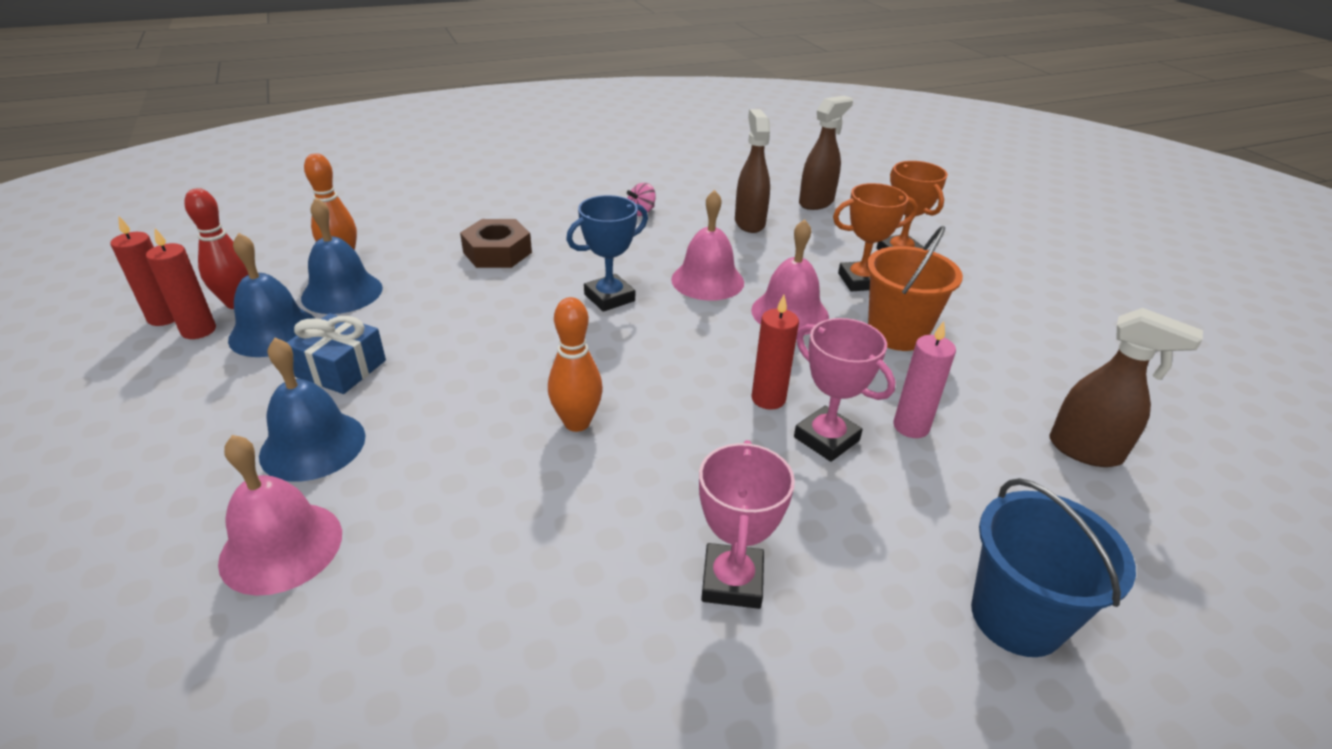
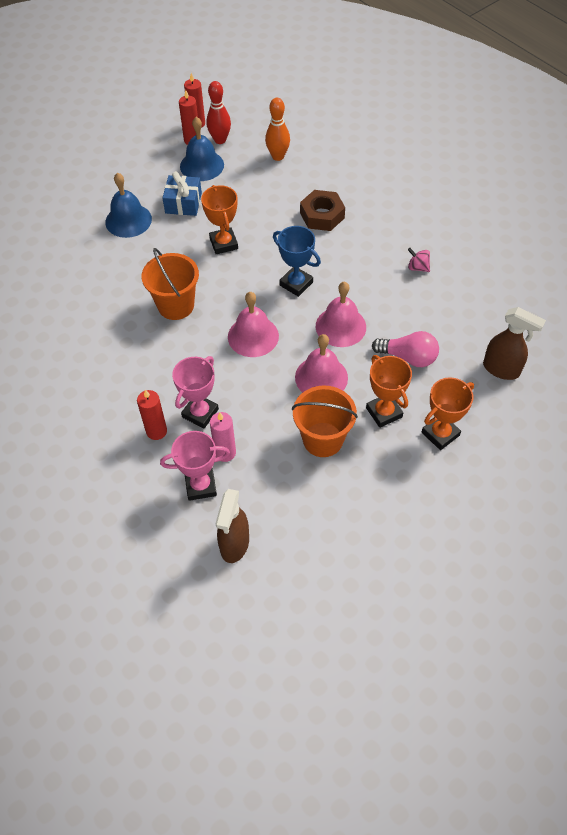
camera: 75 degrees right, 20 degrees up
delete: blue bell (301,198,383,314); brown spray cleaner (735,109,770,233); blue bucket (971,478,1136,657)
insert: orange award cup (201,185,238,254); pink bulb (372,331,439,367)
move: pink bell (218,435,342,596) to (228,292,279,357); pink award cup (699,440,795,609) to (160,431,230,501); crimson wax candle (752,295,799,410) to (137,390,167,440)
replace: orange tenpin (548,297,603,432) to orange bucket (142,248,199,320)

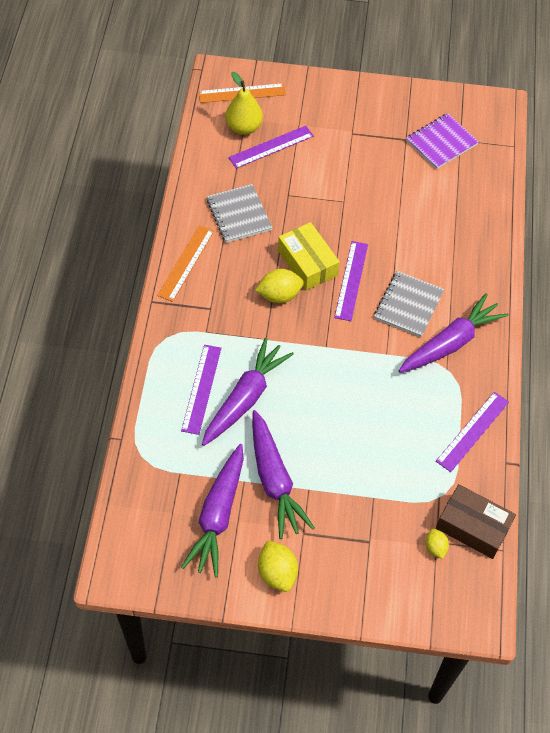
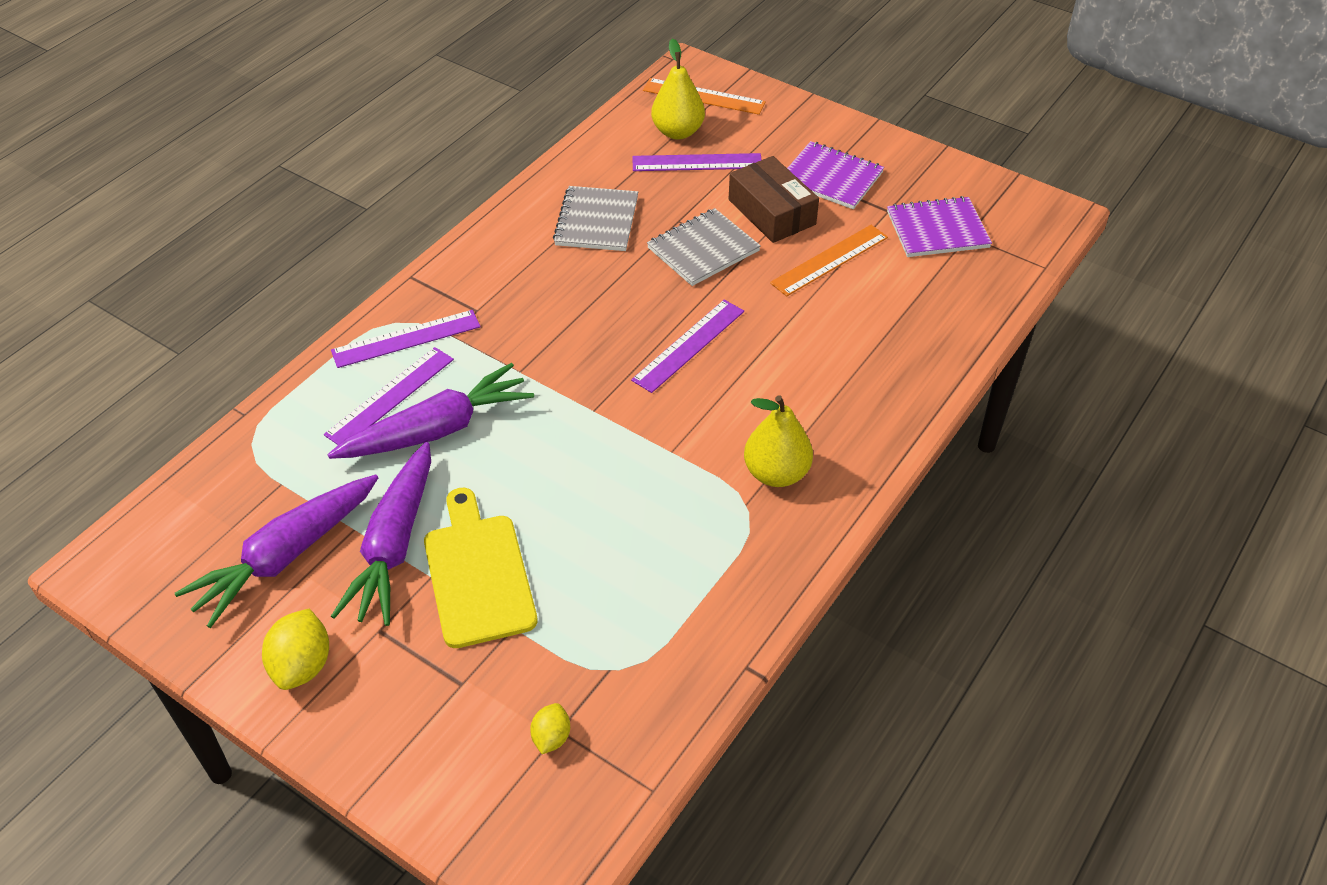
camera: 30 degrees right, 10 degrees down
delete: yellow citrus fruit (255,269,304,303); yellow package (278,222,340,290)
insert: yellow bread board (424,488,538,648); purple notepad (787,141,884,209)
move: orange straightedge (157,225,214,302) to (770,225,888,296); grey notepad (374,271,444,337) to (647,208,761,286); purple straightedge (436,392,509,472) to (331,310,481,368); brown package (436,484,516,559) to (729,156,819,243)
replace: purple toy carrot (399,293,509,373) to yellow pear (744,395,813,487)

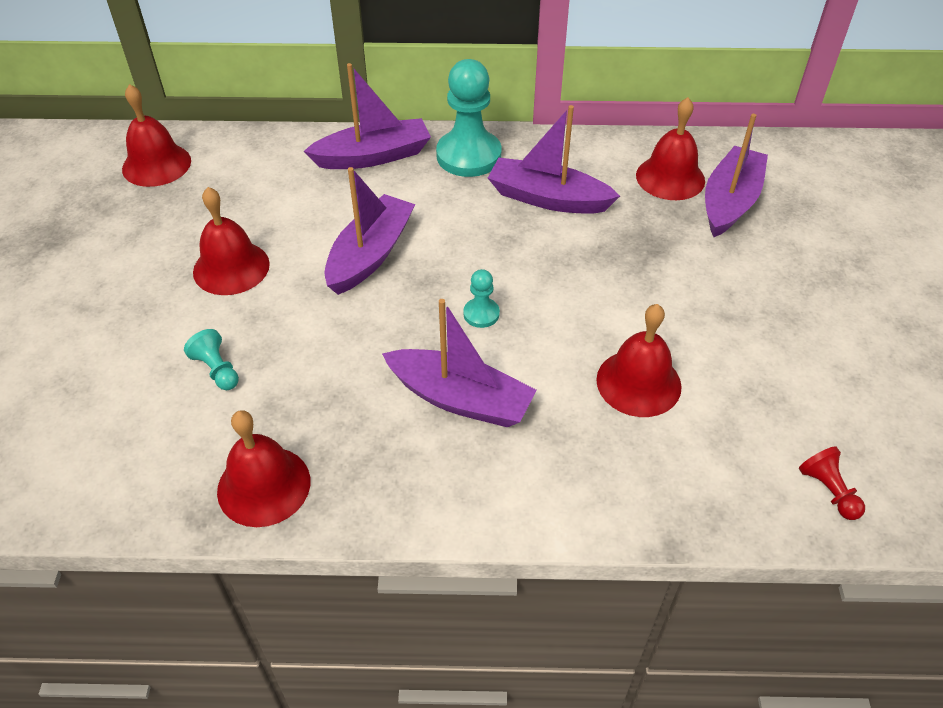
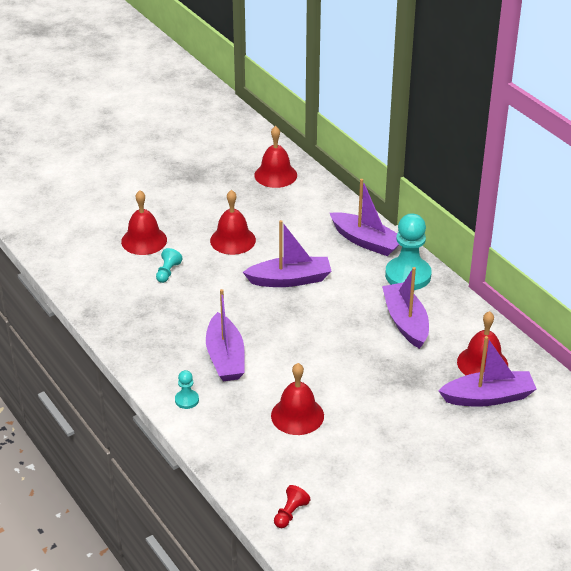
camera: 55 degrees right, 10 degrees down
move: crimson bell (217,410,310,527) to (121,190,167,255); teal game pawn (463,269,500,328) to (175,370,199,409)

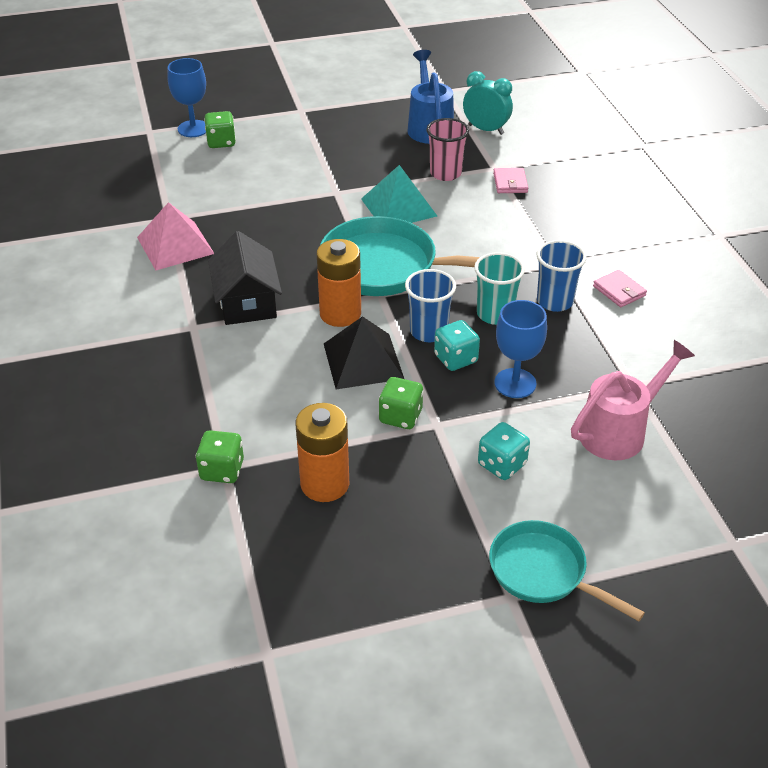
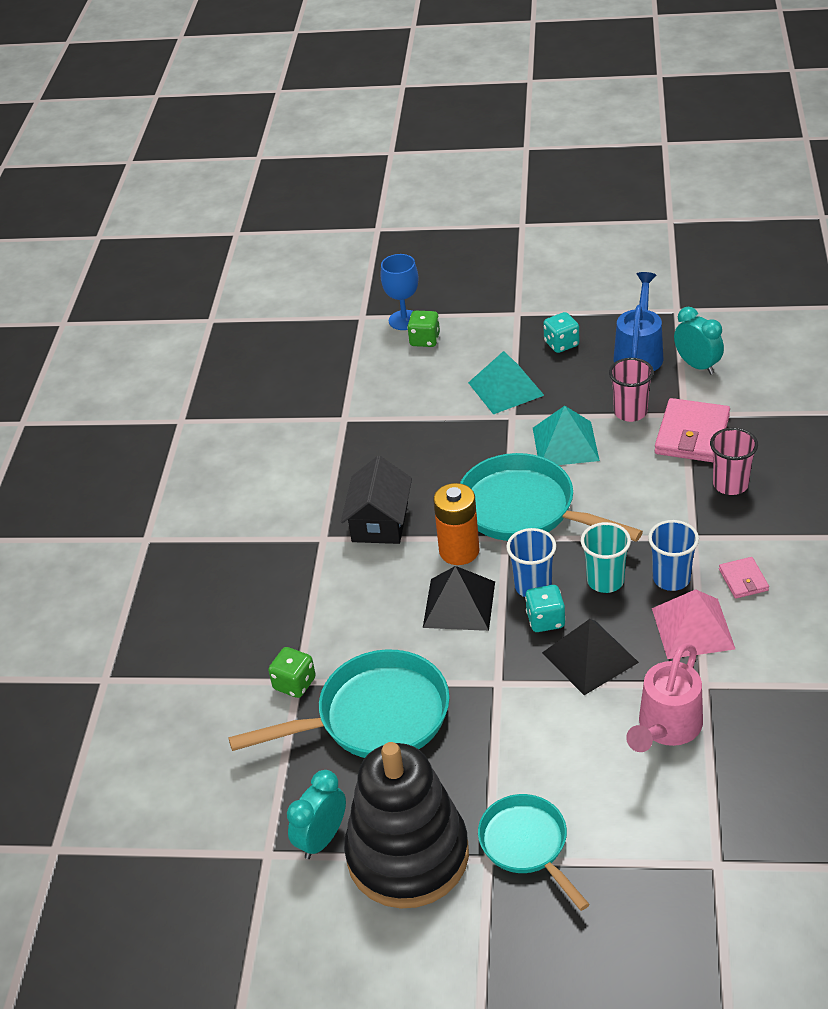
camera: 25 degrees right, 0 degrees up
delete: green die (379,377,424,429)
insert: teal bedside clock (287,770,346,859); jet-black stacking rings (344,742,469,909); teal solid pyramid (468,351,544,414); pink cup (710,428,758,495)
move: pink solid pyramid (137,202,214,270) to (652,589,735,659); teal die (478,422,530,480) to (543,312,579,353)
replace: orange AA battery (296,403,349,502) to teal frying pan (228,649,450,758); blue goblet (494,300,547,398) to jet-black solid pyramid (542,619,639,695)
rotate: pink sprinkling can (571,340,695,460) = (626,643,703,752) 135 degrees clockwise
resize: pink card wallet (493,168,528,193) = (655,398,730,462) x1.92

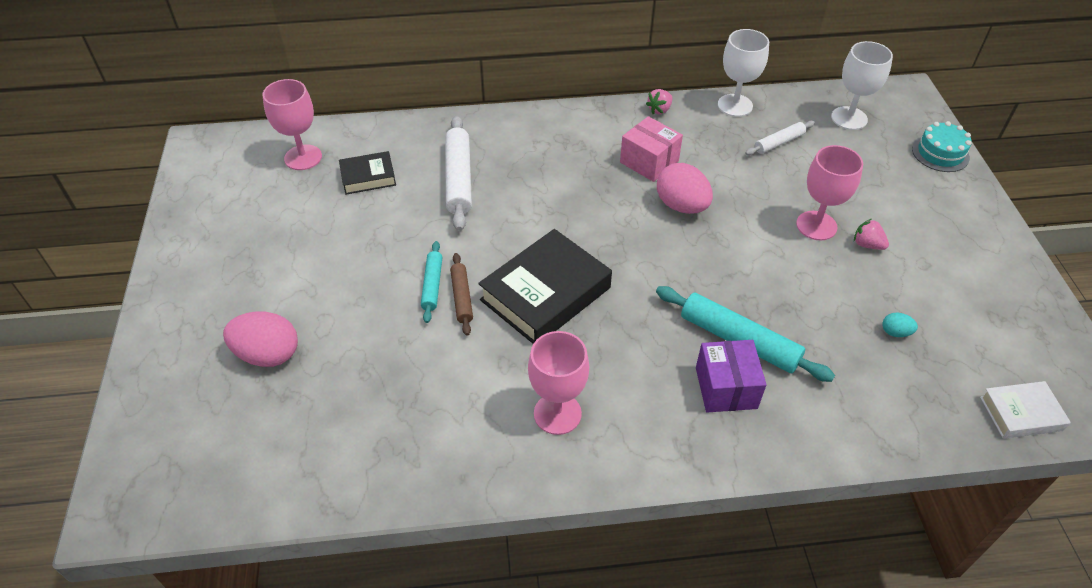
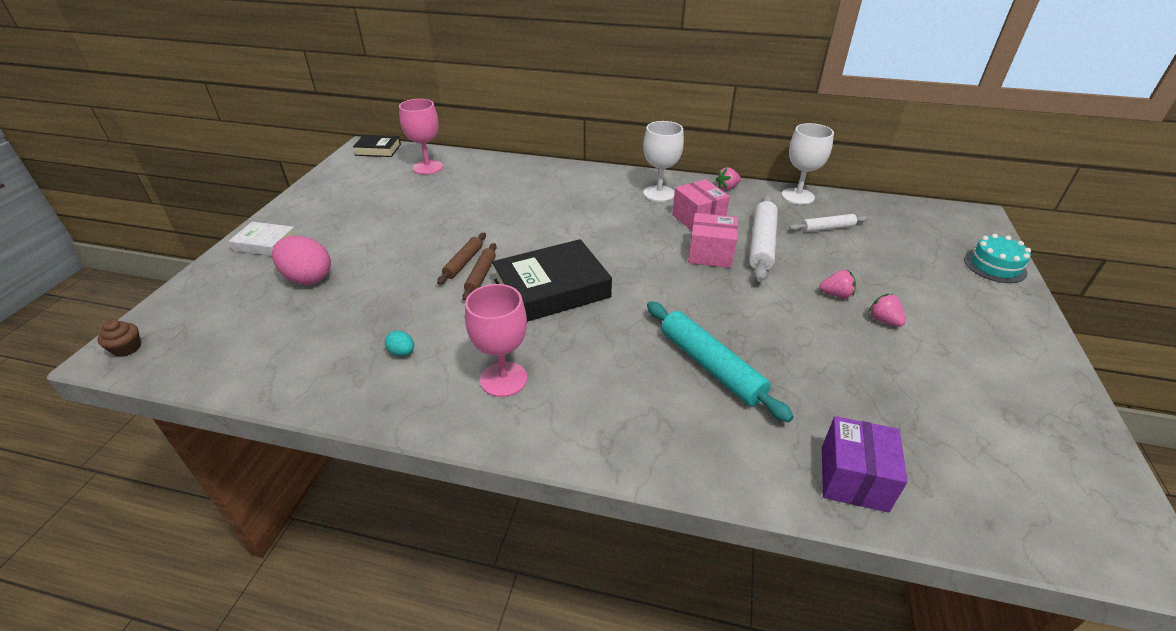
camera: 20 degrees right, 10 degrees down
insert: brown muffin (97,320,141,357)
move: jet-black hardback (339,151,396,194) to (353,135,401,157); white rolling pin (445,116,472,231) to (749,195,778,282); purple package (696,340,767,413) to (822,416,908,513); white goblet (831,41,893,130) to (643,121,684,202); teal toy egg (882,313,918,337) to (385,331,414,356); white hardback (980,381,1071,439) to (229,222,295,256)
replace: pink toy egg (657,163,713,214) to pink package (688,213,738,268); pink goblet (796,145,863,240) to pink strawberry (819,270,856,298)
recolor: teal rolling pin (421,241,442,323) to brown rolling pin (437,233,486,285)

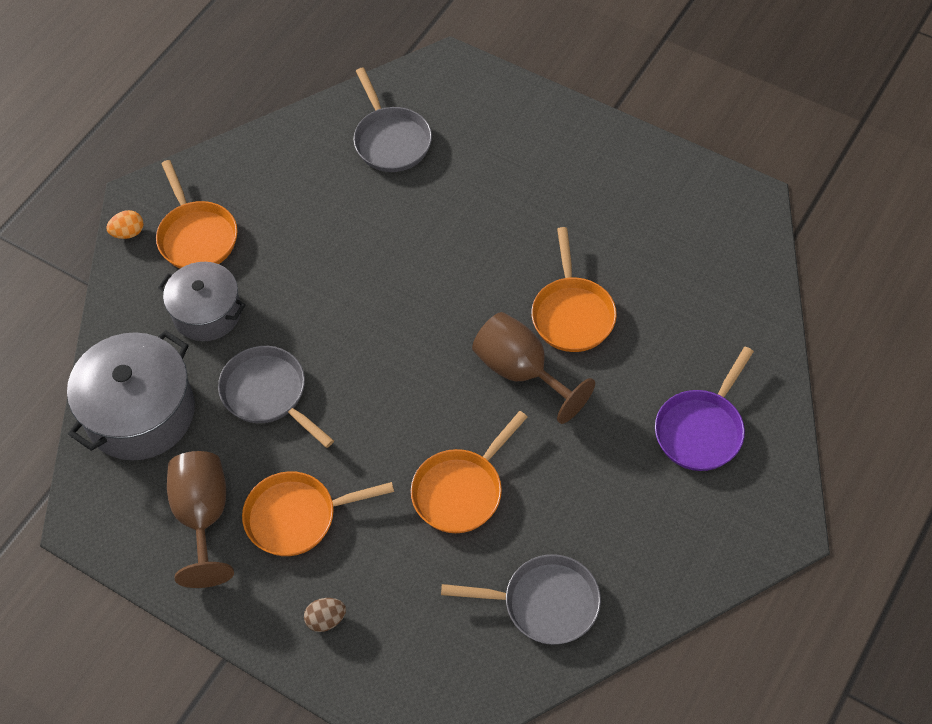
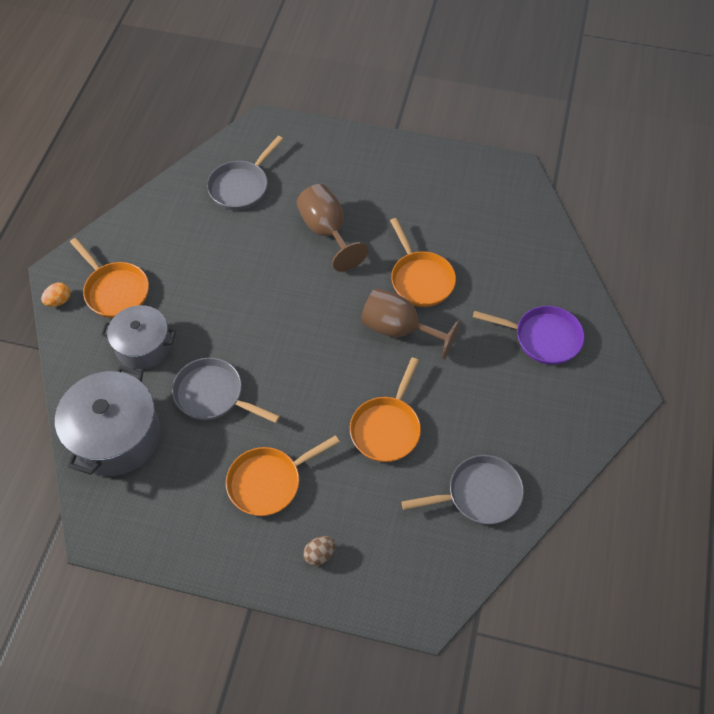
camera: 20 degrees left, 0 degrees up
move: brown goblet (167,451,234,588) to (297,184,369,272)
rotate: grey frying pan (353,68,432,172) = (207,136,283,210) 75 degrees clockwise; purple frying pan (655,347,754,471) = (473,306,585,365) 90 degrees counterclockwise

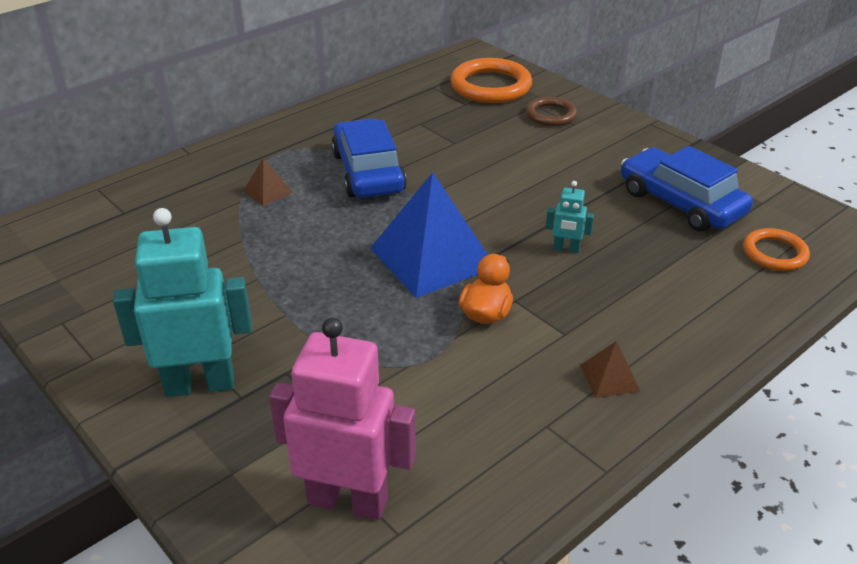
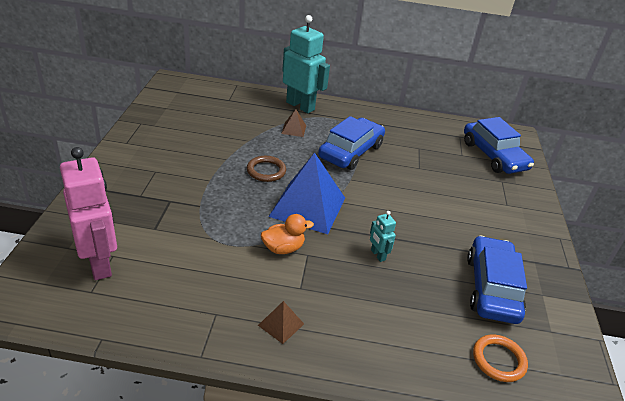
camera: 45 degrees right, 0 degrees up
move: teal robot figure (113,208,252,397) to (282,15,330,113); brown hoop (526,97,577,126) to (247,156,286,182)
replace: orange hoop (450,58,532,103) to blue car (464,117,534,174)

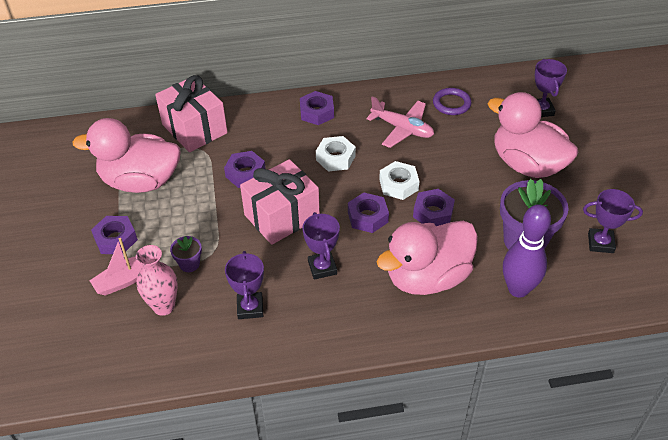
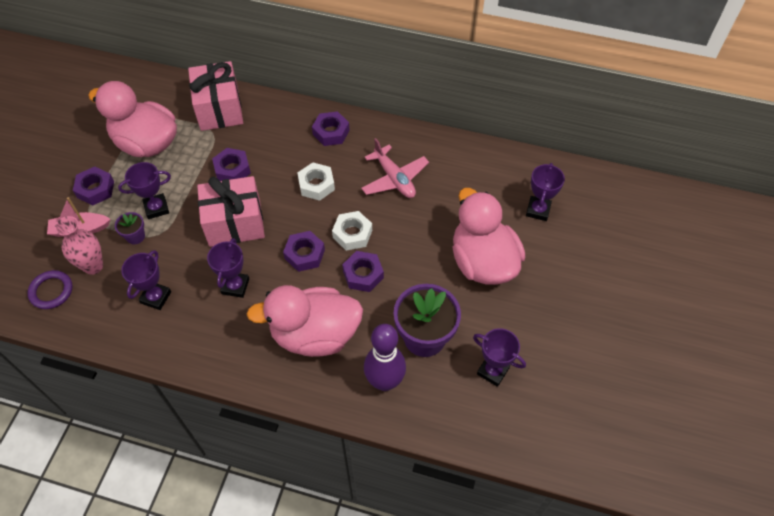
camera: 25 degrees right, 10 degrees up
insert: purple award cup (118,162,171,219)
move: purple hoop (433,88,471,115) to (27,270,72,309)

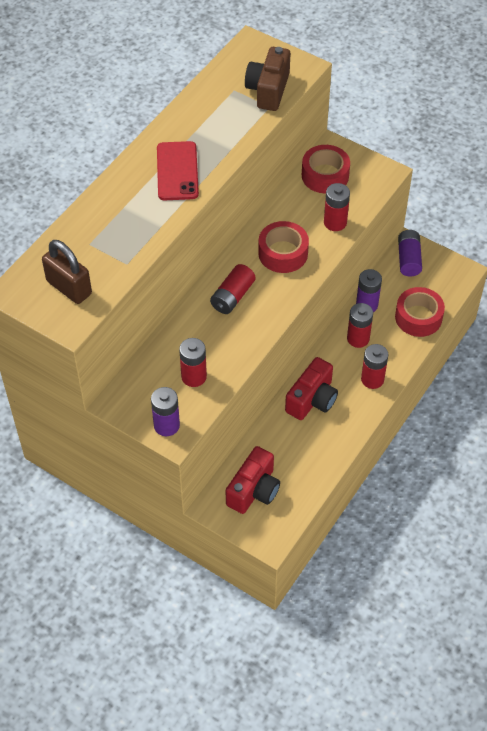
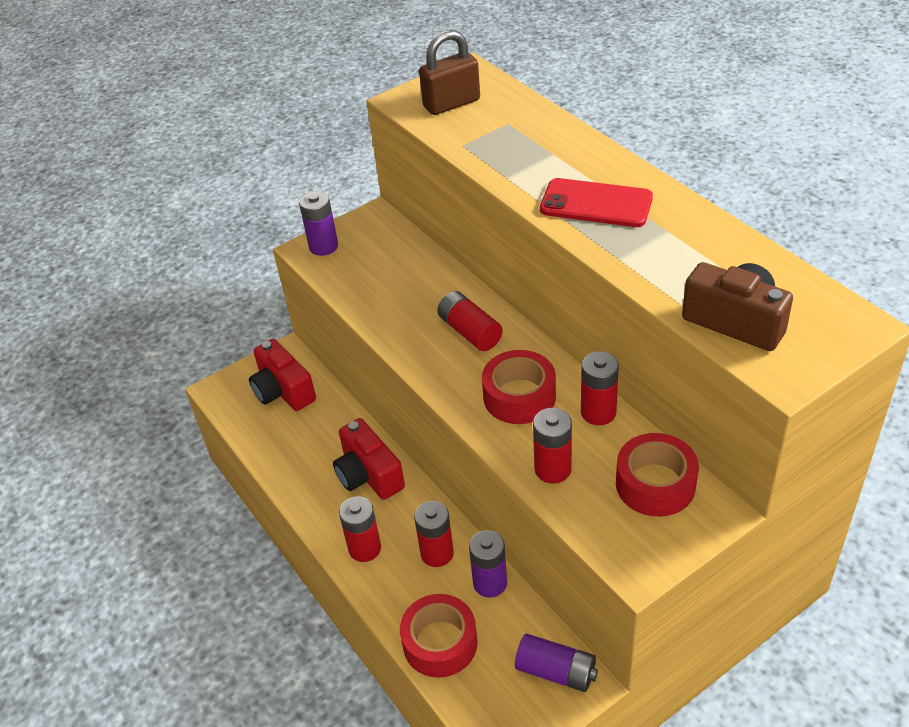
camera: 115 degrees right, 10 degrees down
move: crimson AA battery (179,338,207,387) to (581,351,619,425)

